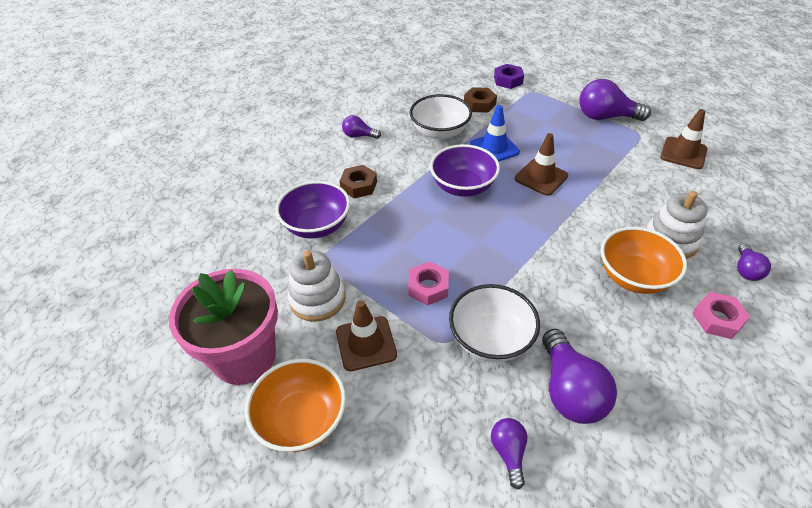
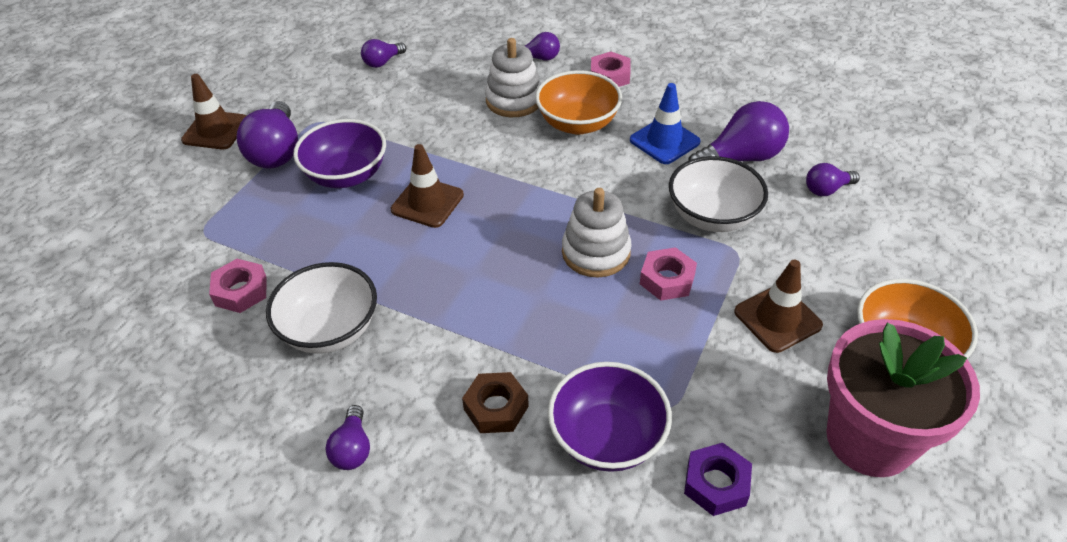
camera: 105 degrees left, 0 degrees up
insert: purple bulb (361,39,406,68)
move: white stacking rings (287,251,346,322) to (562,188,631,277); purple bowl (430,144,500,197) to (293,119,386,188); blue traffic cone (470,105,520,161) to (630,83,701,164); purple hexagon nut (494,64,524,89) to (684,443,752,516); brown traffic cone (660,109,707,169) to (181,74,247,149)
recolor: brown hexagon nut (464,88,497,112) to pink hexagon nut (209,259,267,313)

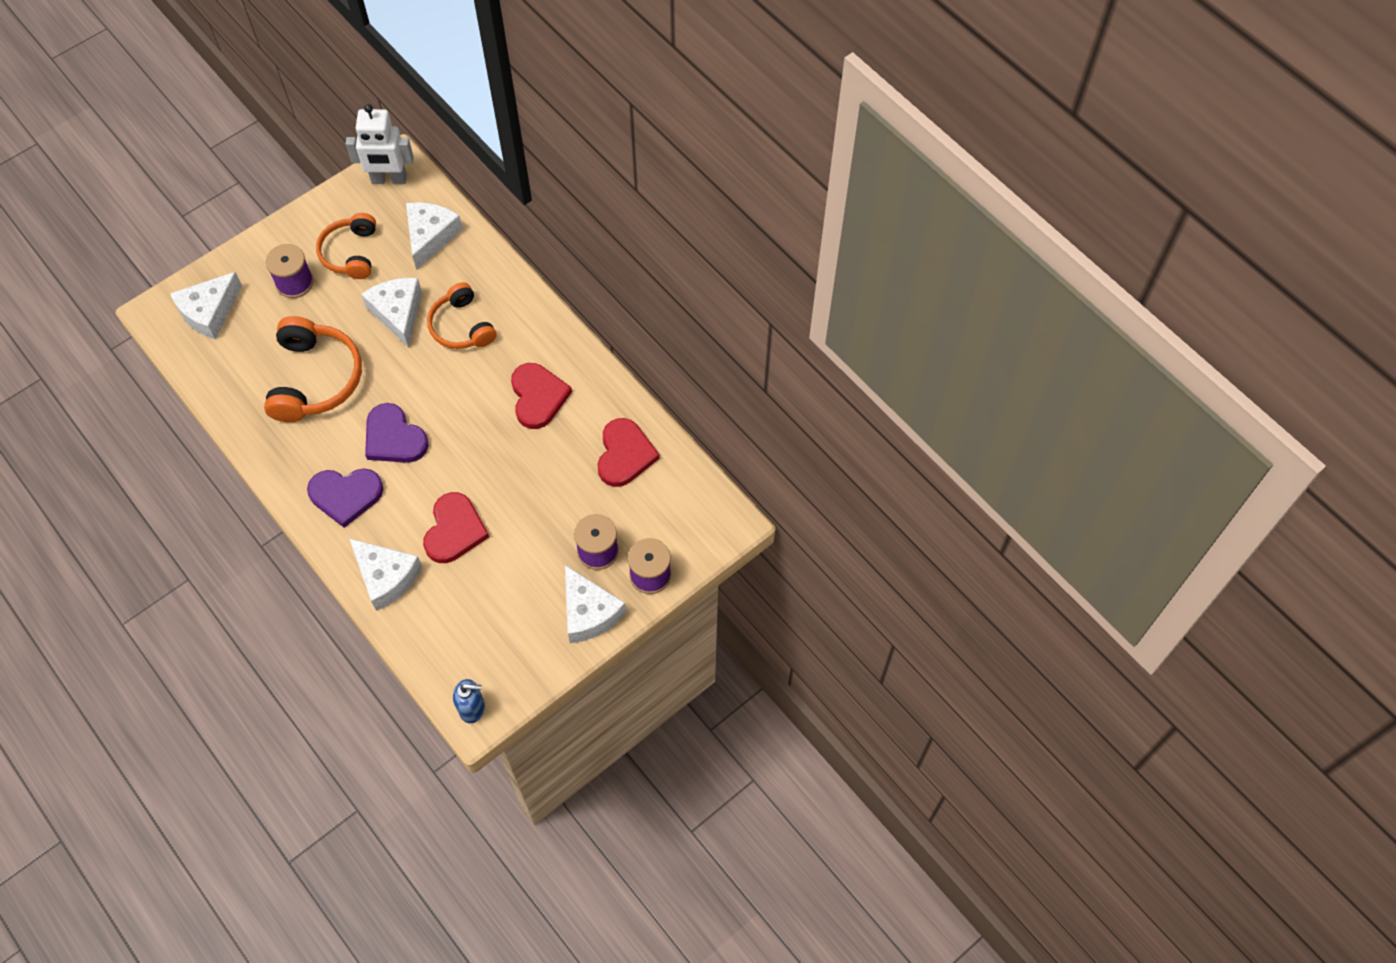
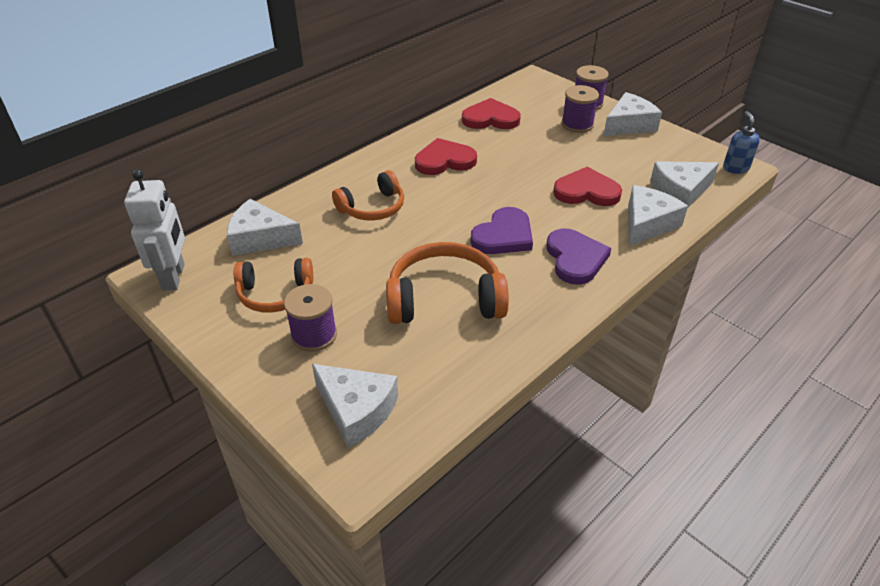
camera: 95 degrees left, 20 degrees down
move: white cheese wedge (361,278,422,348) to (650,161,719,209)

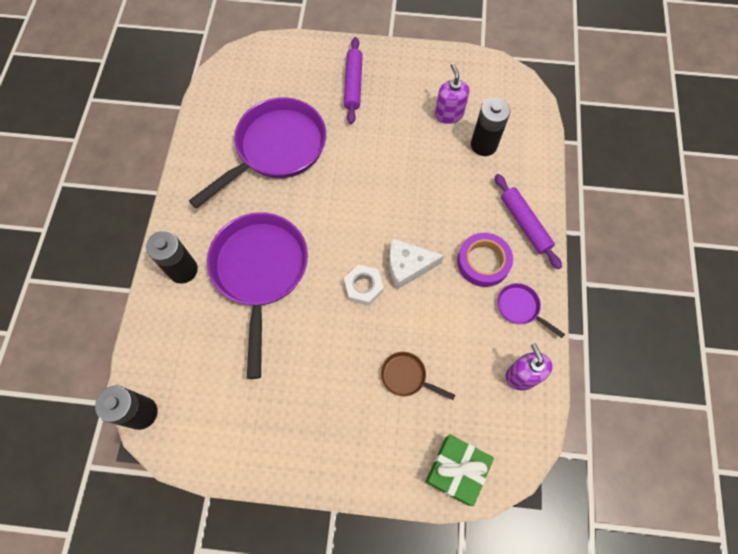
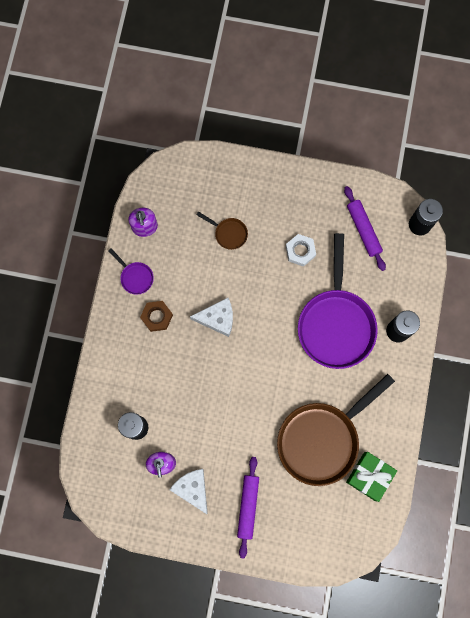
camera: 175 degrees left, 10 degrees up
insert: white cheese wedge (170,469,208,514)
move: white hexagon nut (344,264,384,306) to (286,234,316,267); green wrapped gift (425,435,494,506) to (346,452,397,502); purple rolling pin (495,174,562,269) to (344,186,386,271)
replace: purple tape (457,233,513,287) to brown hexagon nut (140,301,173,332)
recolor: purple frying pan (189,97,326,209) to brown frying pan (277,374,395,486)

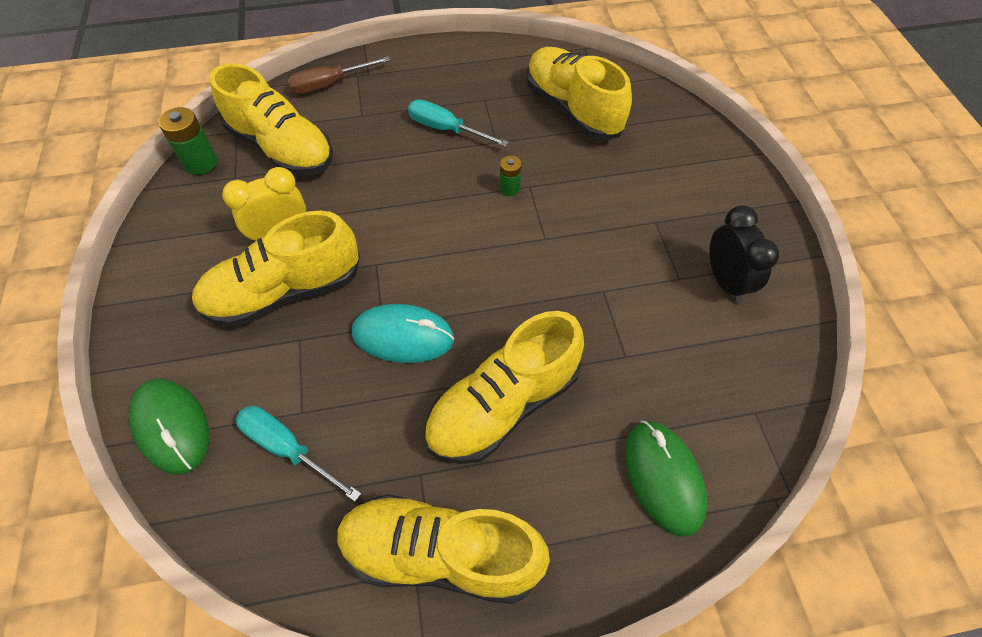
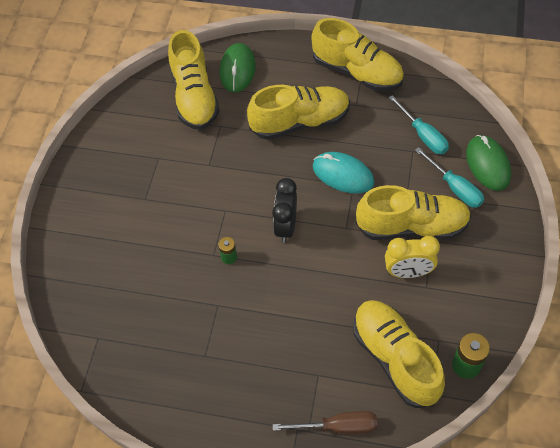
camera: 155 degrees left, 0 degrees up
move: teal screwdriver (408,100,509,147) to (415,147,484,208); yellow shoe (526,47,632,140) to (168,30,219,130); jet-black bedside clock (709,205,779,303) to (272,178,297,243)

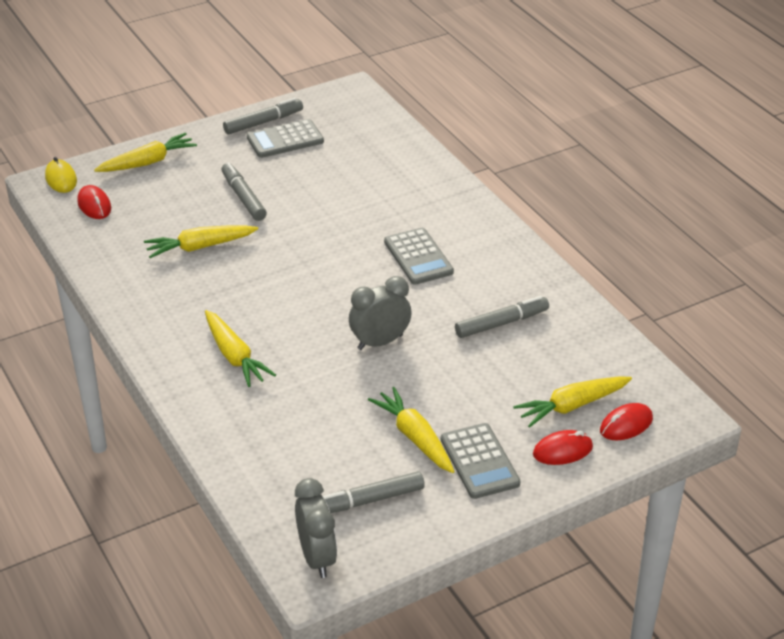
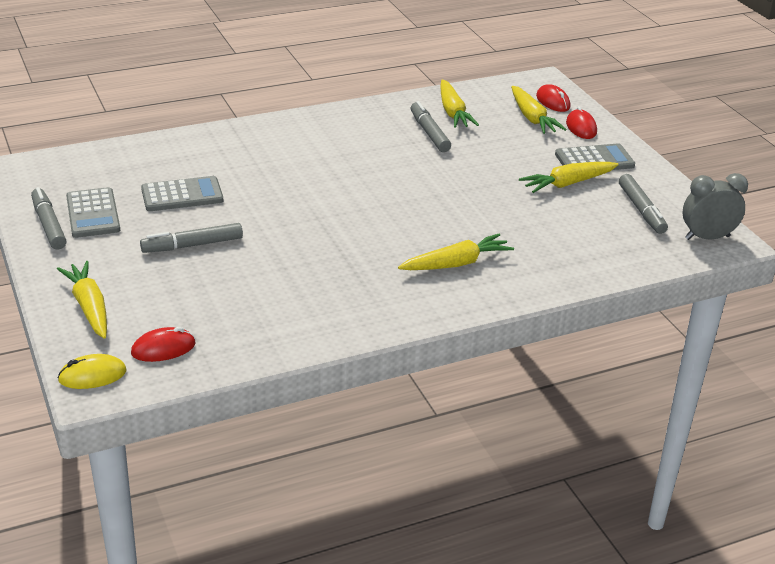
camera: 85 degrees left, 5 degrees down
delete: grey bedside clock (349,276,412,350)
move: yellow toy carrot (144,226,258,258) to (440,80,479,128); grey calculator (384,228,454,285) to (141,176,223,211)

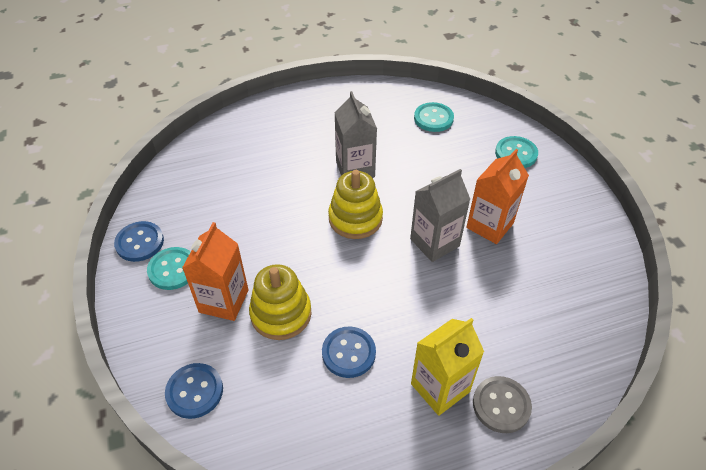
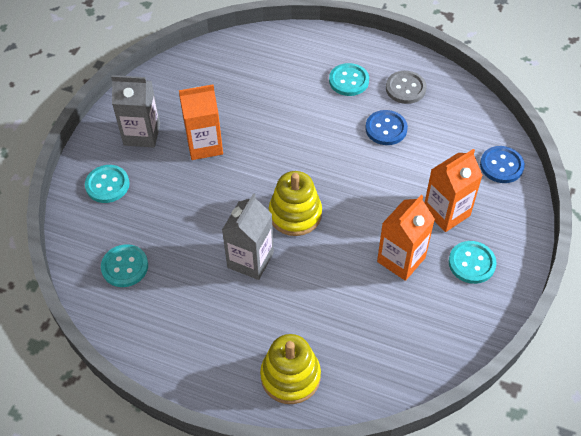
camera: 140 degrees left, 5 degrees up
delete: blue shirt button (114,221,164,262)
insert: orange carton (377,195,435,281)
move: yellow stacking rings (249,264,312,340) to (260,334,321,404); grey carton (410,169,470,262) to (111,75,160,147); grey shirt button (473,376,532,433) to (386,71,427,104)
replace: yellow carton (411,318,484,416) to teal shirt button (329,63,369,96)

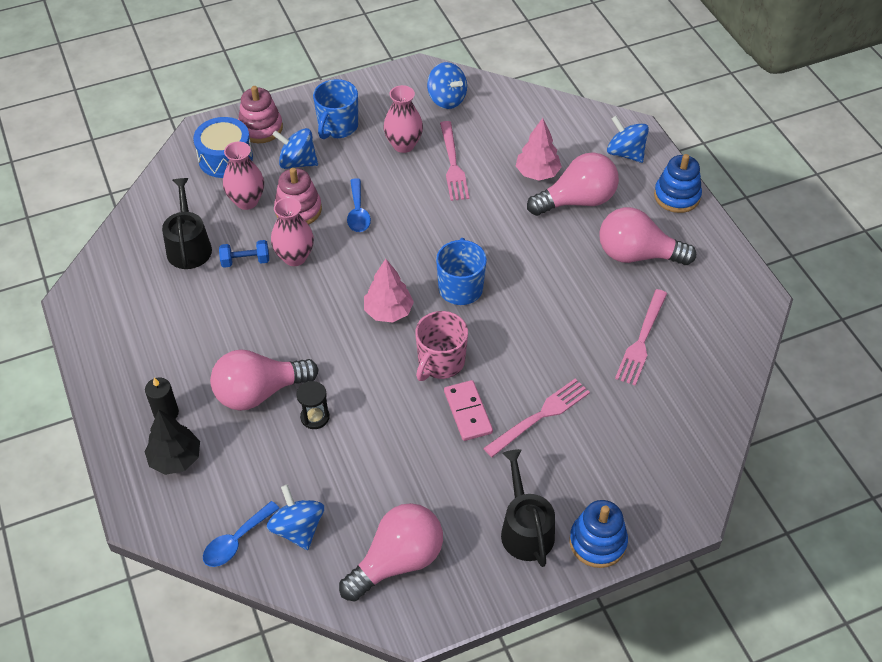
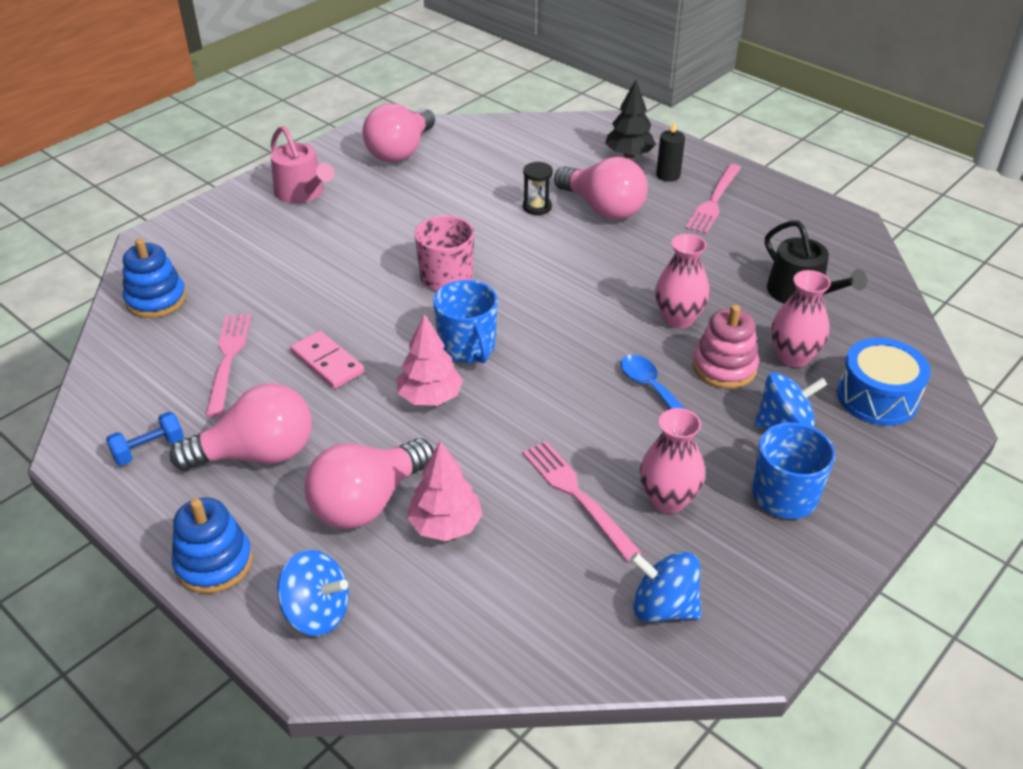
camera: 155 degrees right, 10 degrees down
delete: blue teaspoon (203,501,280,567); pink stacking rings (238,86,283,143); blue toy top (267,484,324,550)
move: blue hand weight (219,240,269,268) to (106,412,184,466); pink toy tree (364,259,414,322) to (397,314,463,406); pink domino tile (444,380,493,441) to (290,331,364,389); pink dinner fork (483,379,590,457) to (685,164,741,234); blue stacking rings (569,500,628,568) to (123,238,186,318)
recolor: jet-black sprinkling can (501,449,555,567) to pink sprinkling can (271,126,335,203)
rotate: pink bulb (210,349,318,411) = (554,157,647,220) 90 degrees clockwise

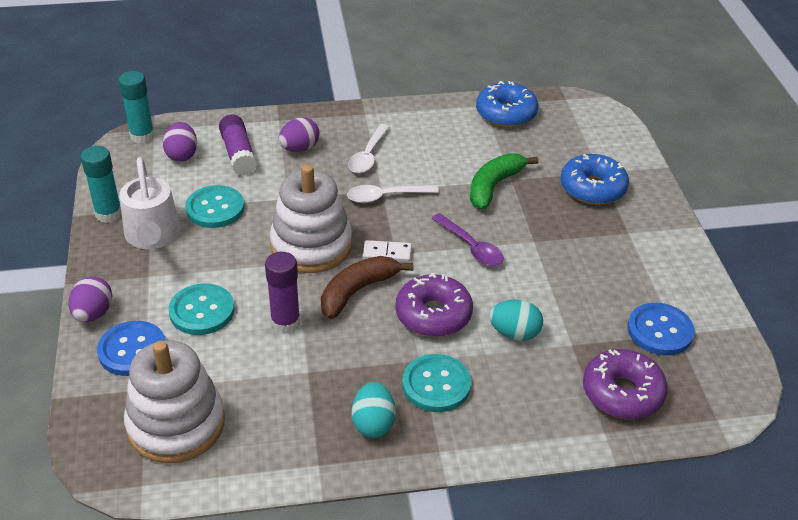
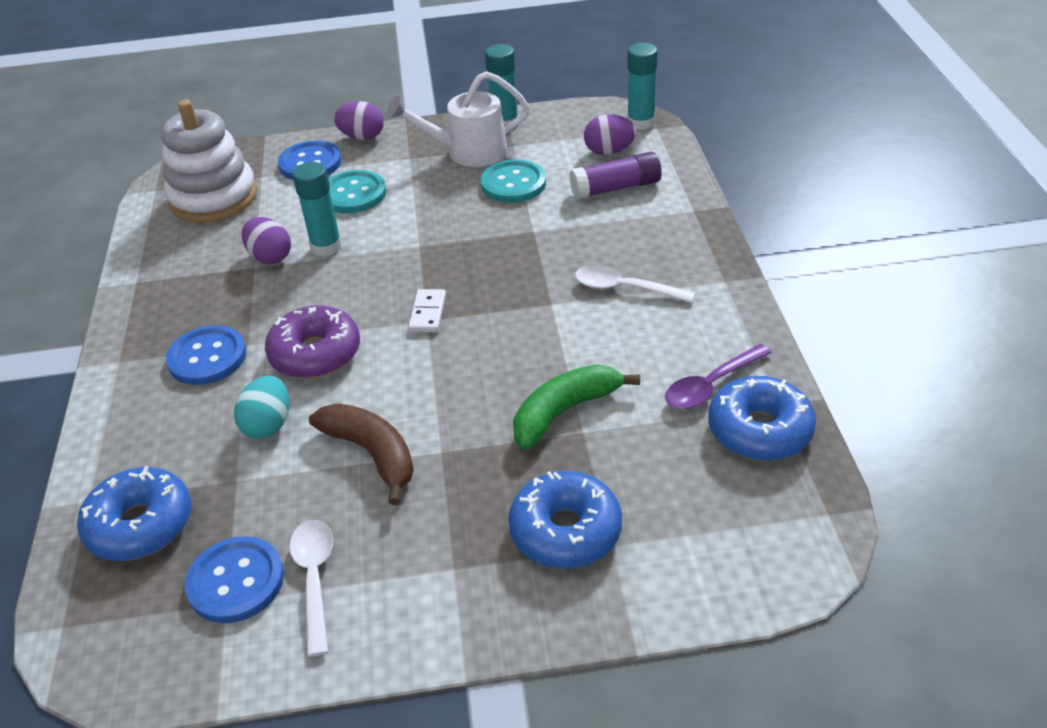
camera: 95 degrees right, 0 degrees up
delete: white stacking rings (269,165,352,273); teal toy egg (352,382,396,438)
move: purple toy egg (278,117,319,152) to (242,217,291,264); brown banana fruit (321,256,413,319) to (309,403,414,505); white teaspoon (347,185,439,203) to (289,520,333,657); purple teaspoon (431,213,504,266) to (665,344,771,409)
recolor: purple stick of glue (265,252,300,334) to teal stick of glue (292,162,342,256); teal shirt button (402,354,471,412) to blue shirt button (166,325,246,385); purple donut (583,349,668,419) to blue donut (77,466,191,561)
rotate: green banana fruit (470,153,538,210) = (513,365,640,450) 75 degrees counterclockwise

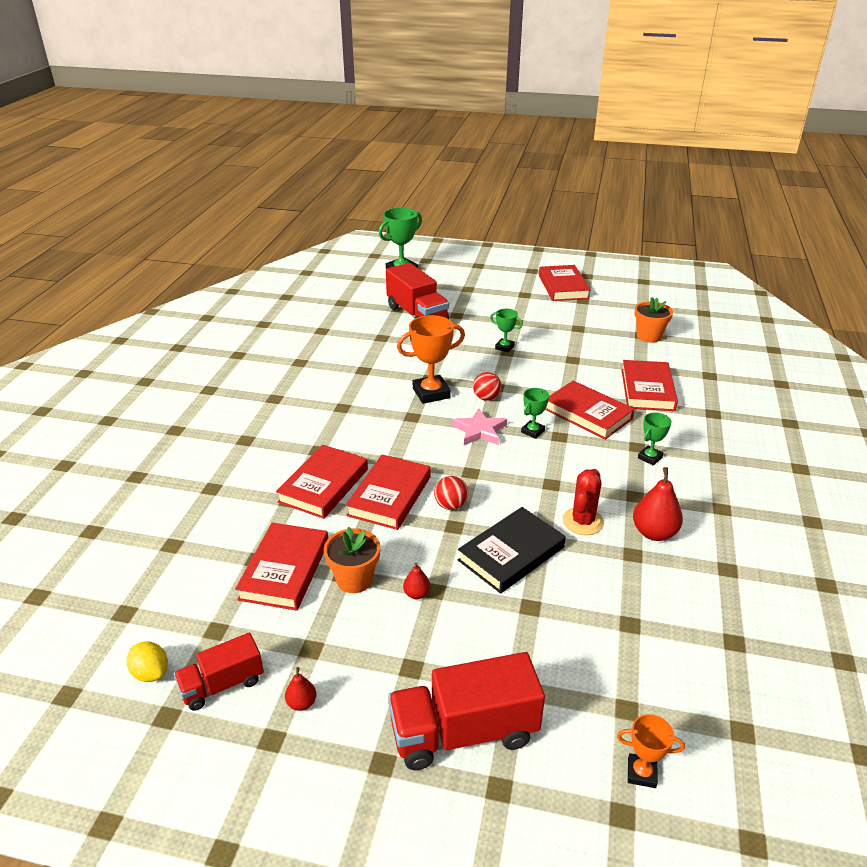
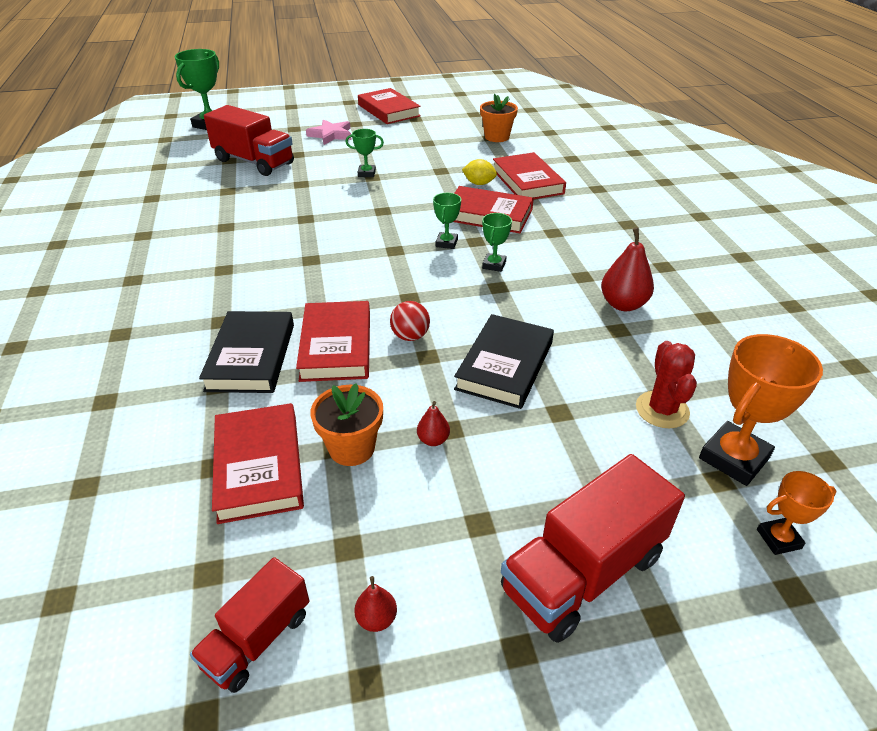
camera: 25 degrees left, 5 degrees up
delete: crimson sphere (473,372,502,401)
move: yellow citrus fruit (127,641,168,682) to (462,159,497,185); orange award cup (397,315,465,404) to (699,334,823,486); pink star shape (452,408,507,445) to (306,119,351,145); crimson prickly plant (563,469,604,535) to (636,341,697,428); green award cup (638,412,672,466) to (482,213,512,272)
recolor: crimson hardback (276,445,368,519) to jet-black hardback (199,311,294,393)

